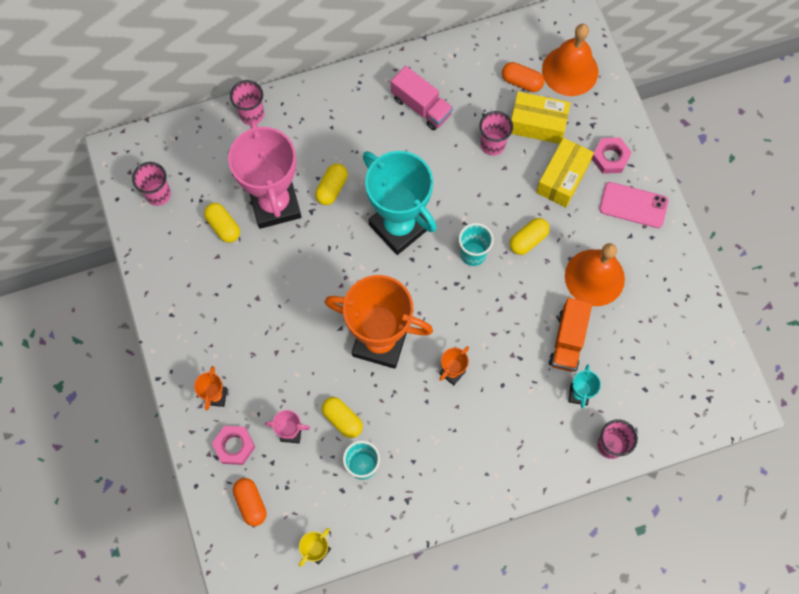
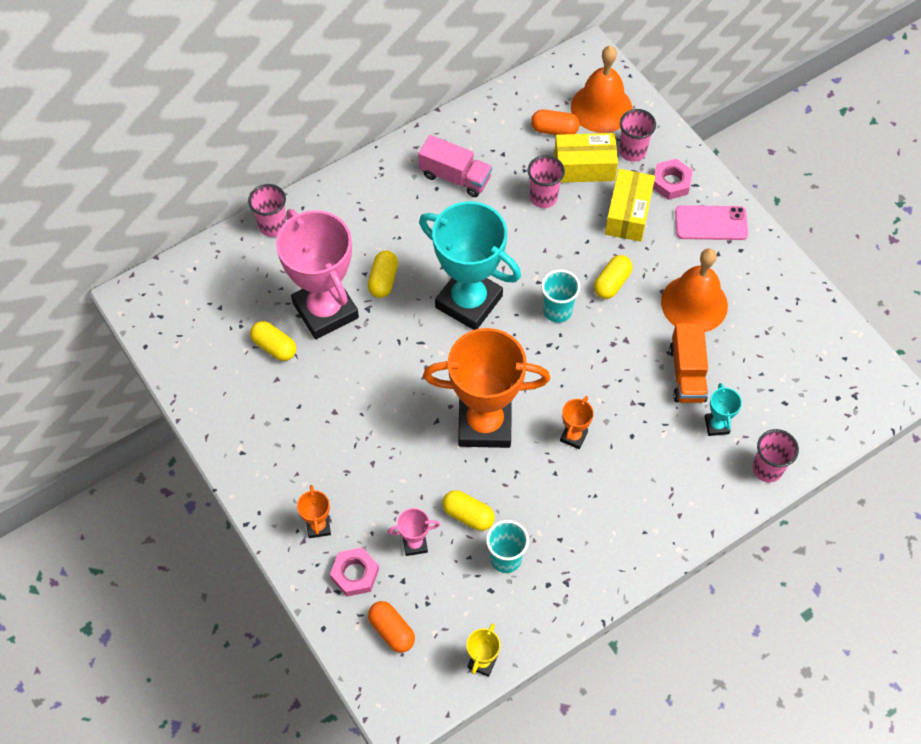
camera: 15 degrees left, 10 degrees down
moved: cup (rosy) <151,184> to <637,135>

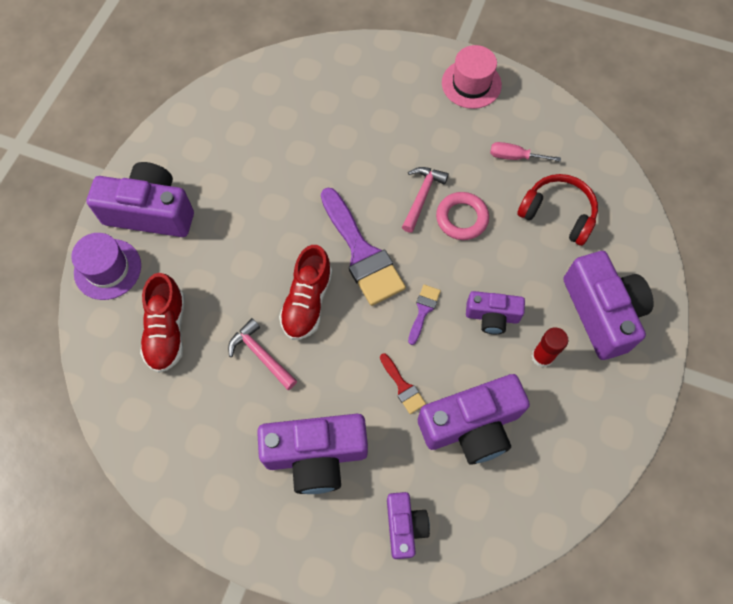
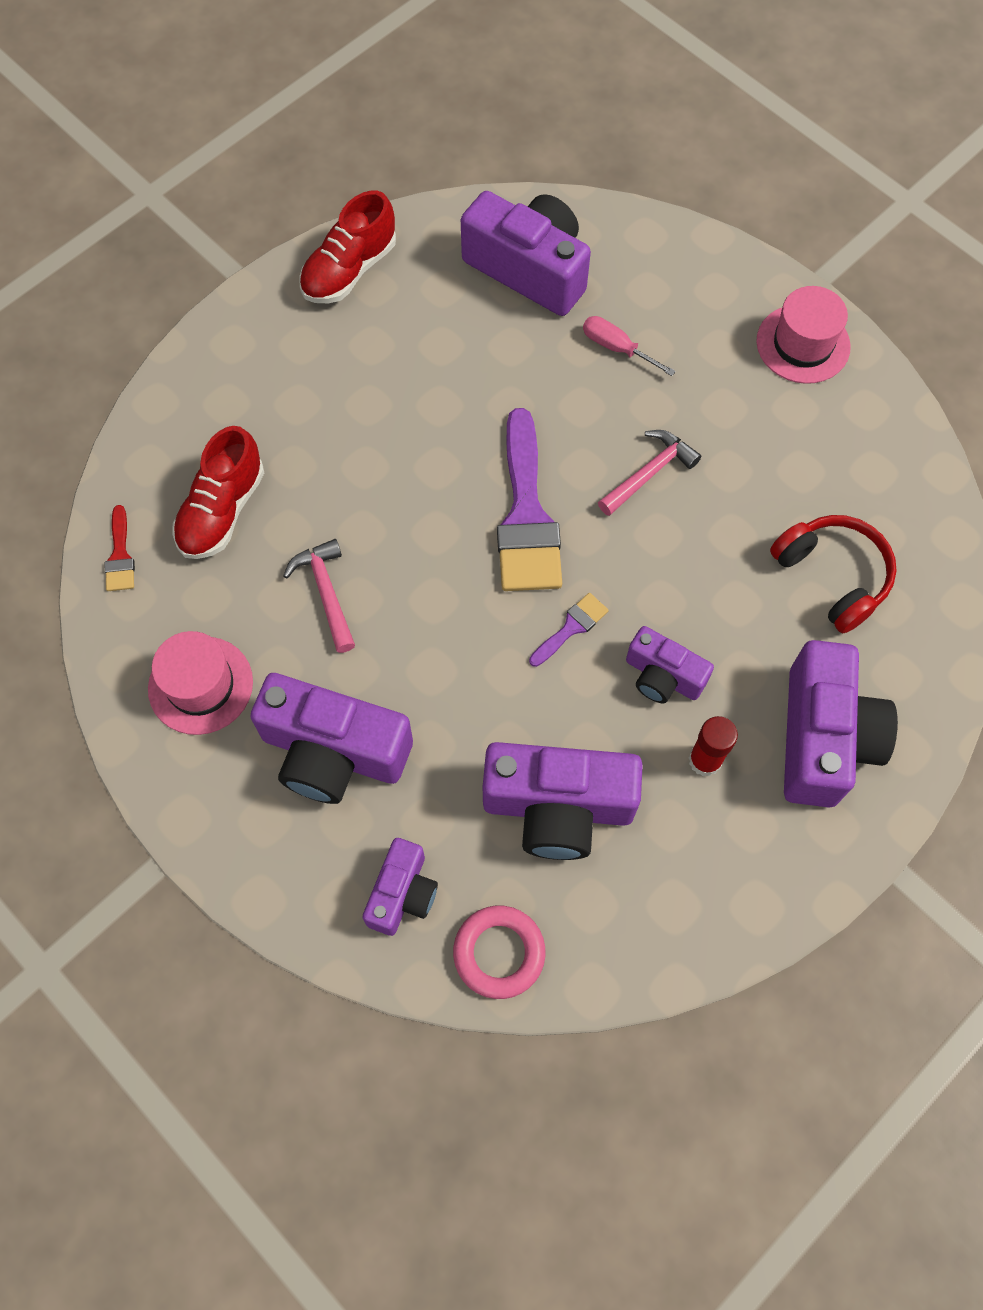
camera: 25 degrees right, 0 degrees up
removed: hat (purple) <106,266>
added: hat (rosy) <200,683>
moved: flat screwdriver (rosy) <525,152> to <629,346>; compact camera (purple) <140,199> to <526,253>; hoop (rosy) <462,216> to <499,952>; sneaker (crimson) <305,292> to <347,247>; paintbrush (crimson) <403,383> to <120,548>

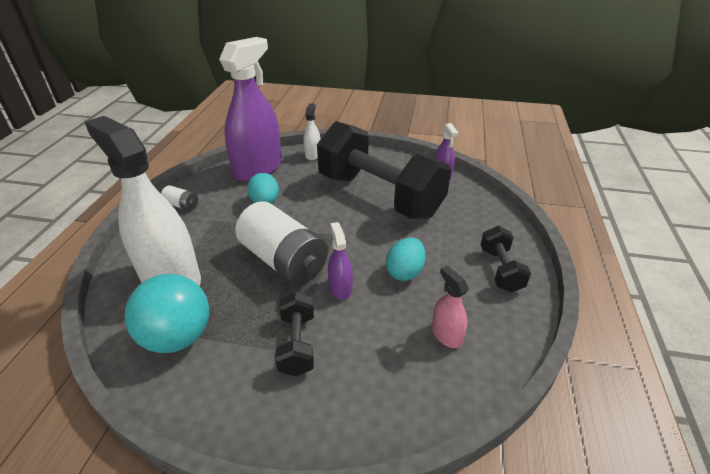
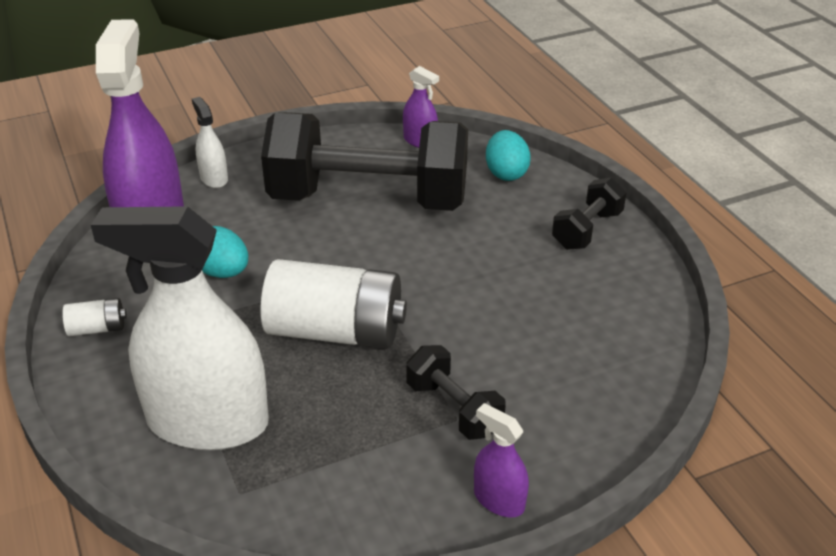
camera: 35 degrees left, 0 degrees up
removed: spray bottle (rosy) <450,307>; play ball (aqua) <166,313>
moved: spray bottle (purple) <340,261> to <501,460>; egg shape (aqua) <405,259> to <508,155>
turned: free weight (ebony) <506,259> = <589,214> 75 degrees clockwise

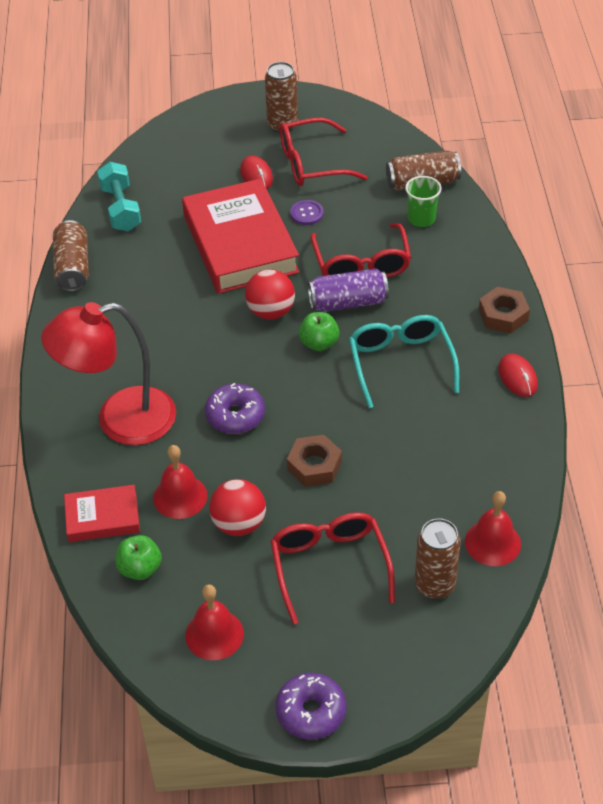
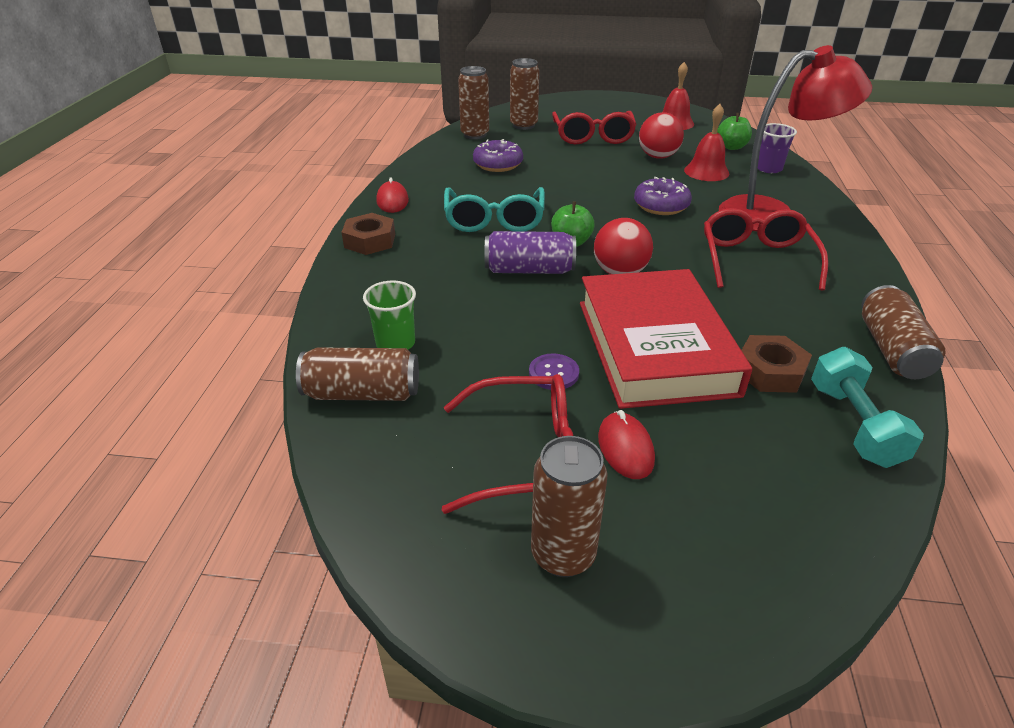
camera: 170 degrees left, 10 degrees down
moved: spectacles (crimson) <361,250> to <766,249>; hex nut (russet) <314,461> to <776,364>; glazed donut (purple) <311,706> to <498,155>
replaced: hardcover (crimson) <102,513> to cup (purple) <777,148>; hand bell (crimson) <493,528> to tin (russet) <473,102>

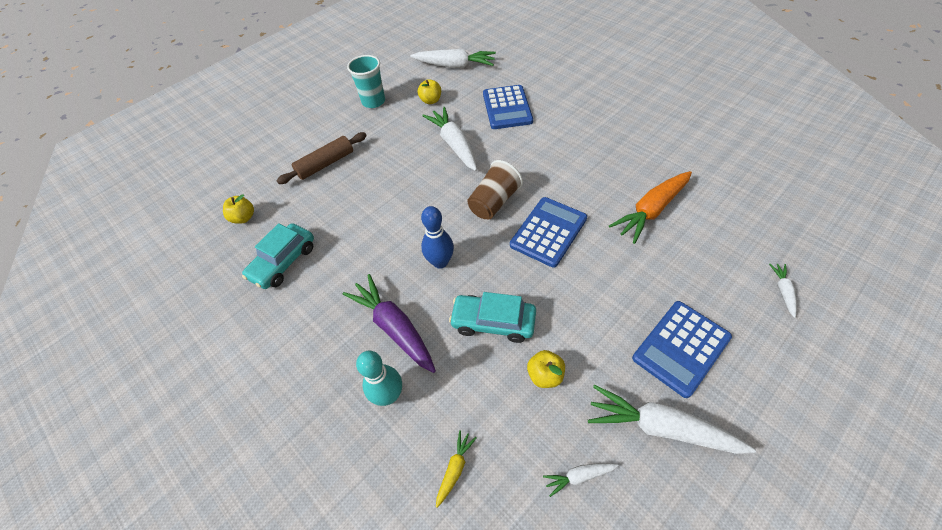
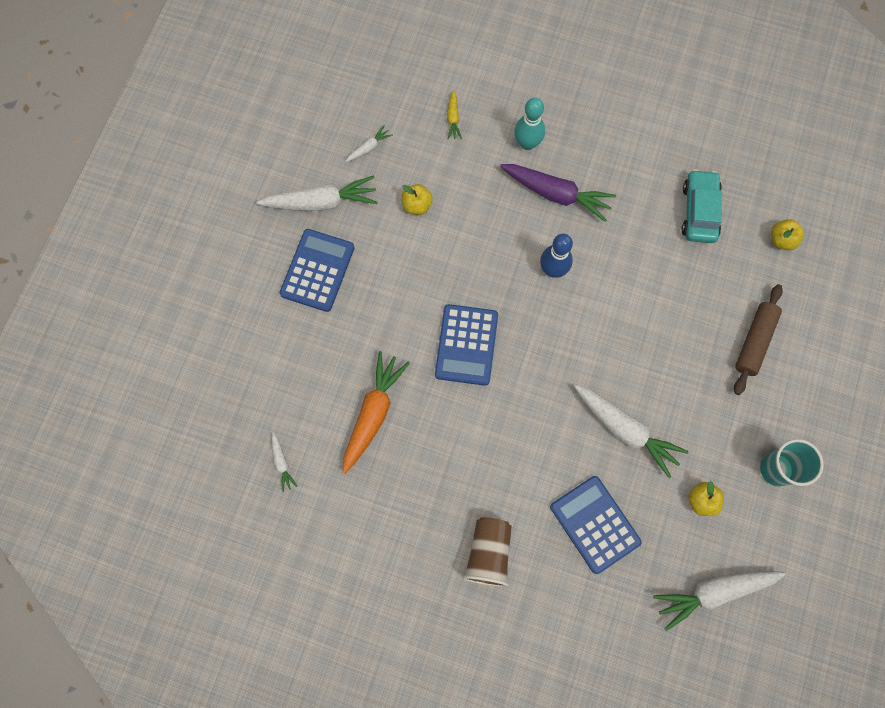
camera: 150 degrees right, 20 degrees up
removed: toy car (aqua) <492,317>
moved: cup (russet) <495,189> to <487,552>; carrot (snow-white) <783,291> to <285,462>

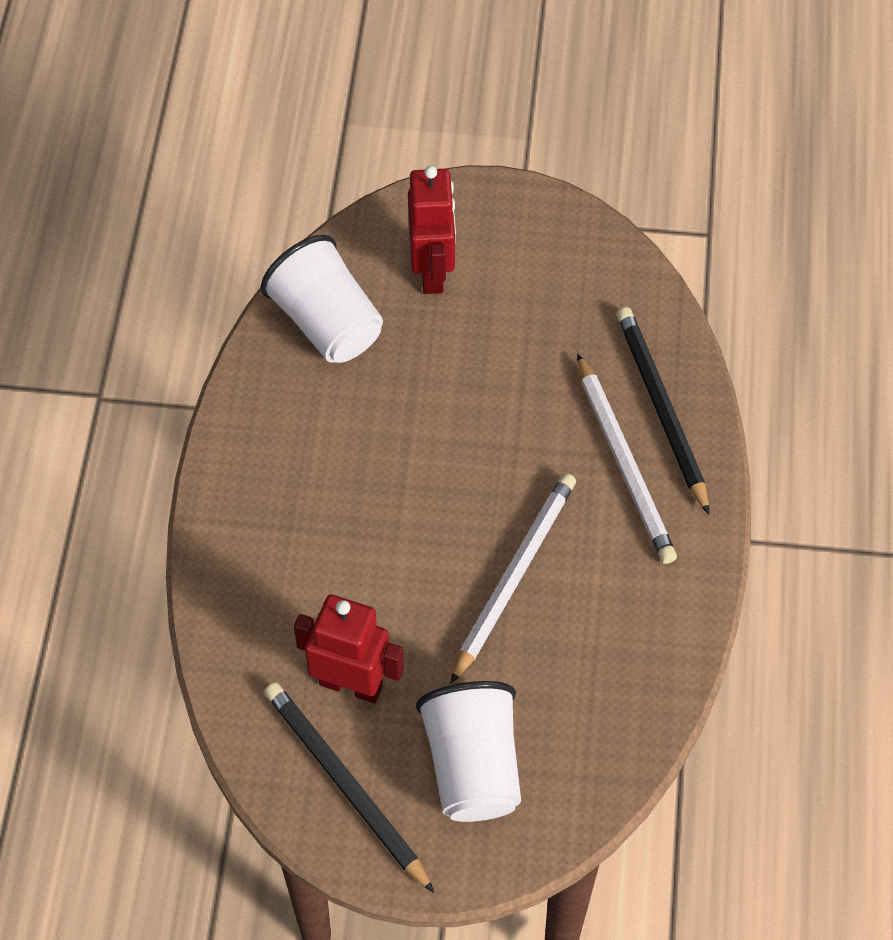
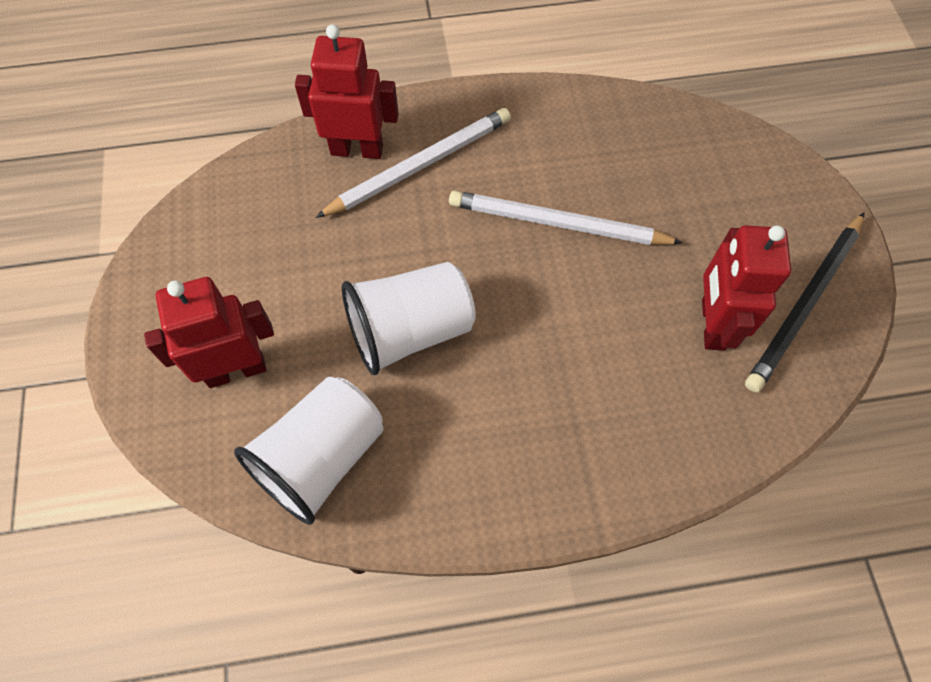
camera: 105 degrees left, 5 degrees up
moved: cup (snow-white) <468,751> to <408,318>
replaced: pencil (ebony) <663,411> to robot figure (crimson) <347,91>

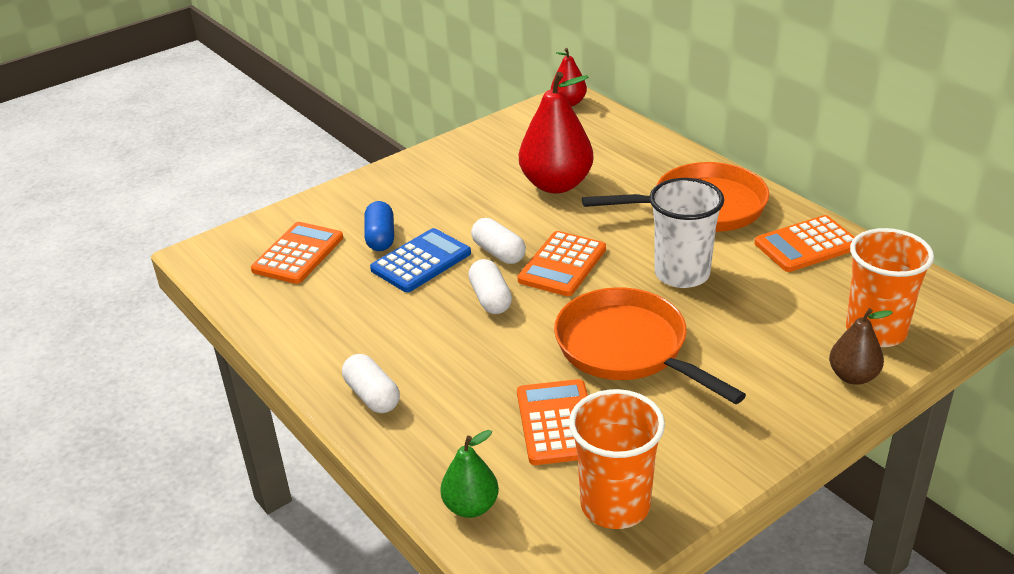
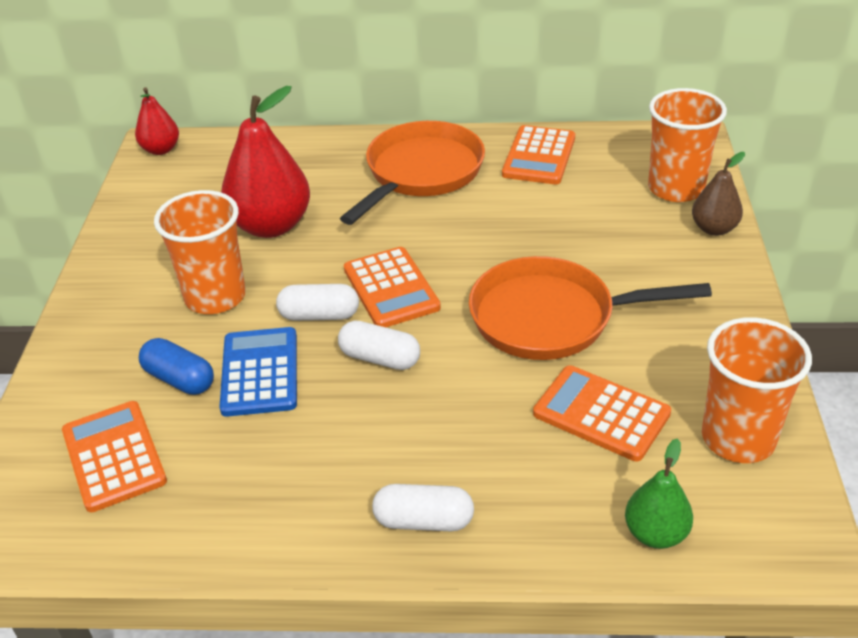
camera: 50 degrees left, 5 degrees up
removed: cup (snow-white) <686,233>
added: cup (orange) <200,252>

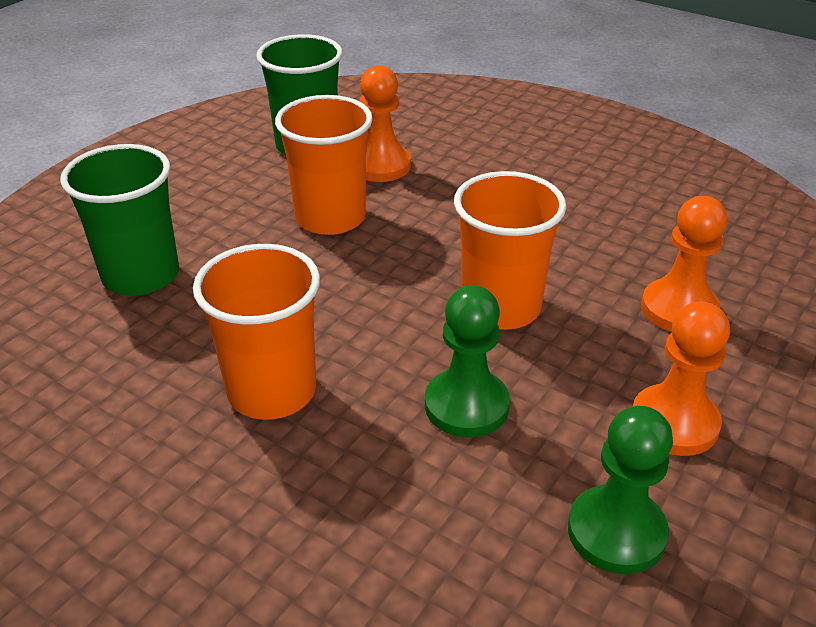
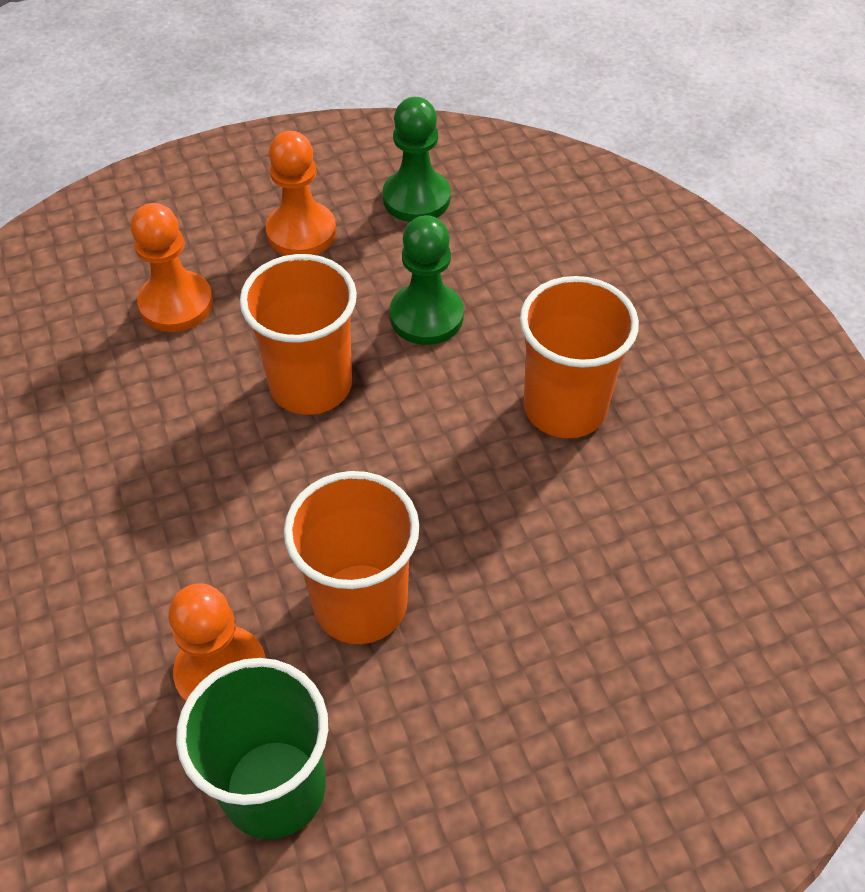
camera: 145 degrees left, 15 degrees up
removed: cup (green) <120,220>

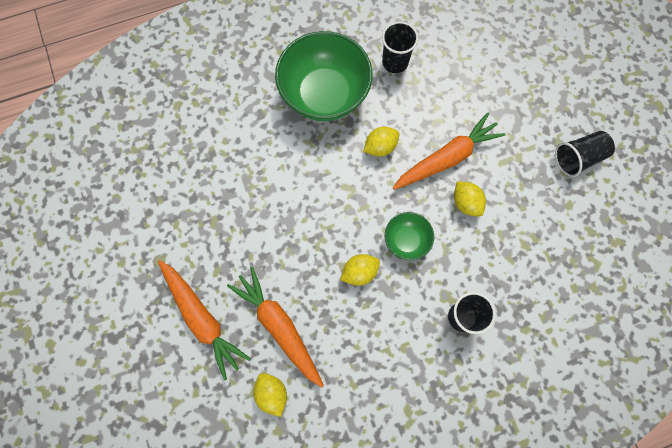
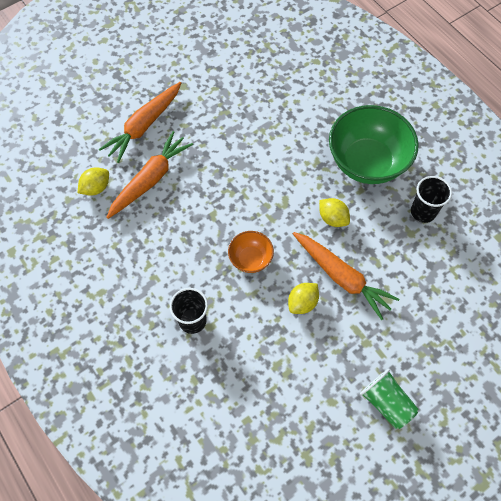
camera: 75 degrees right, 10 degrees down
removed: toy lemon (yellow) <360,270>
recoloured: cup (ebony) <585,154> to cup (green) <389,399>; serving bowl (green) <409,236> to serving bowl (orange) <251,252>

